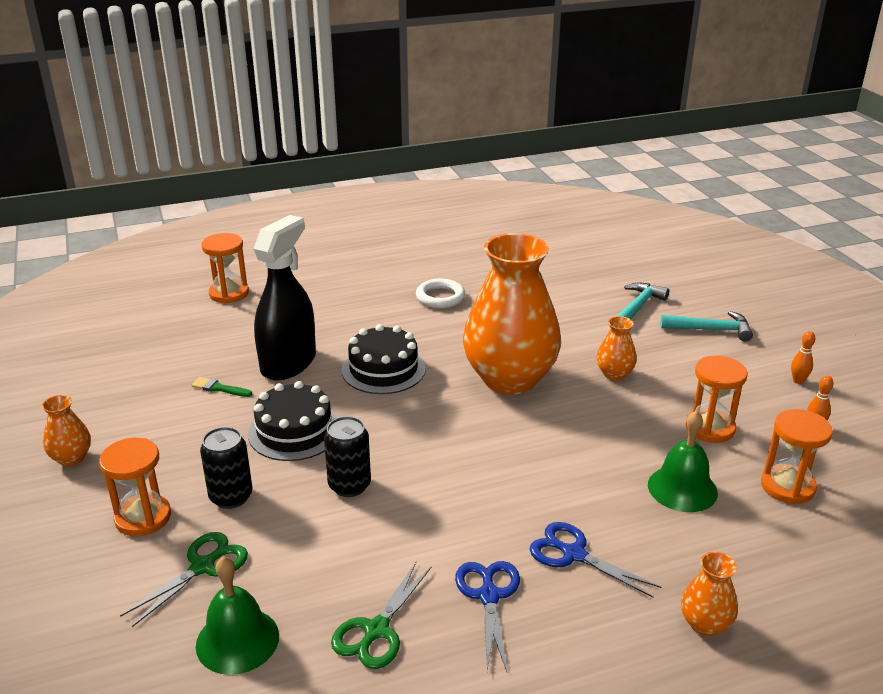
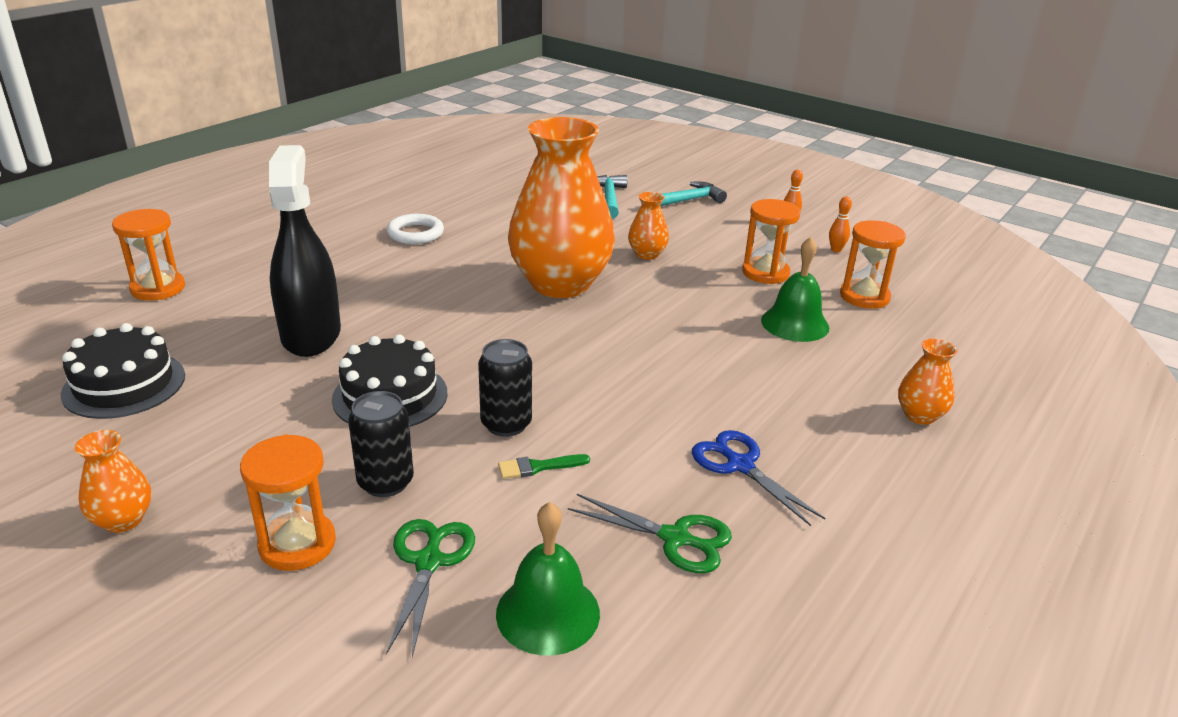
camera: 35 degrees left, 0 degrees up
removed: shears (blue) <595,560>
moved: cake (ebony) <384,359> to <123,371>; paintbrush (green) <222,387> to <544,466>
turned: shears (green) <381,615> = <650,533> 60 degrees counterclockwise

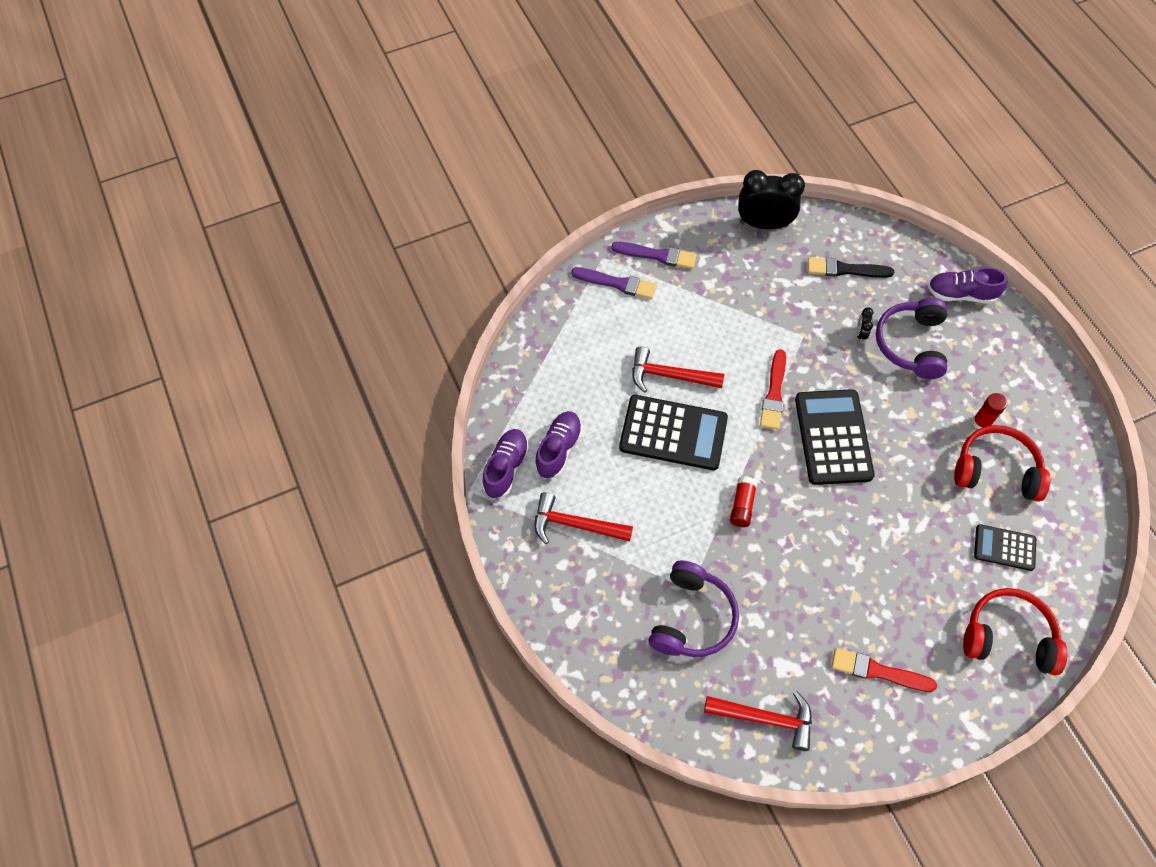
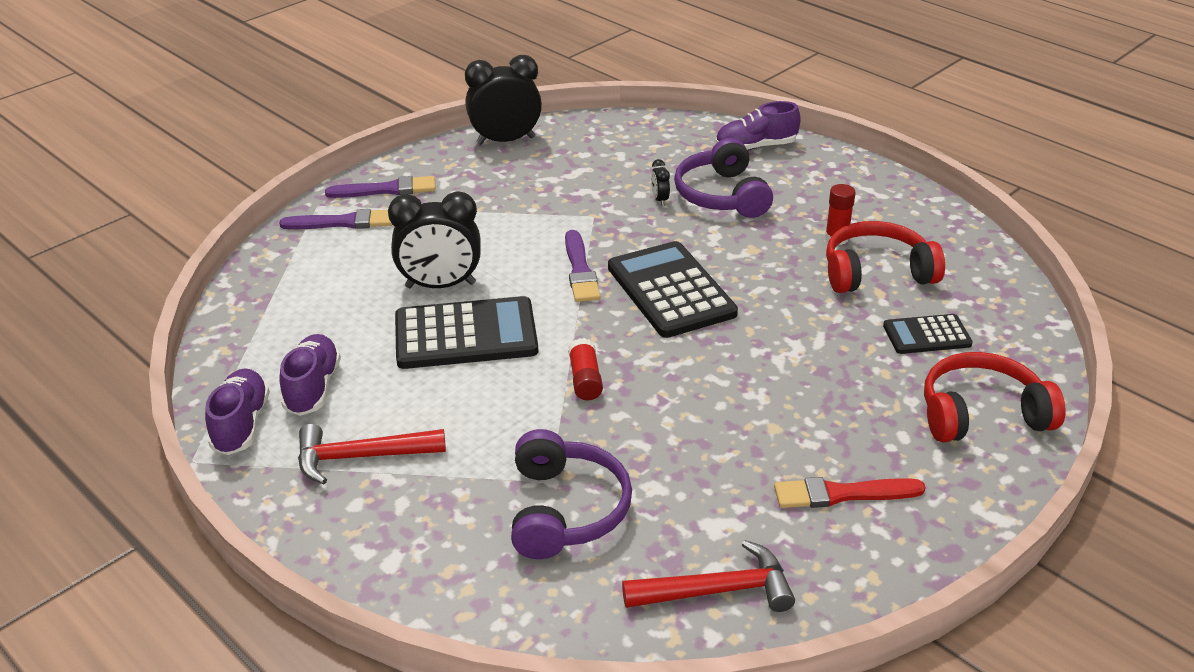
camera: 20 degrees left, 25 degrees down
removed: paintbrush (ebony) <851,267>
replaced: hammer (crimson) <678,369> to clock (ebony) <434,239>
recoloured: paintbrush (crimson) <773,389> to paintbrush (purple) <583,266>

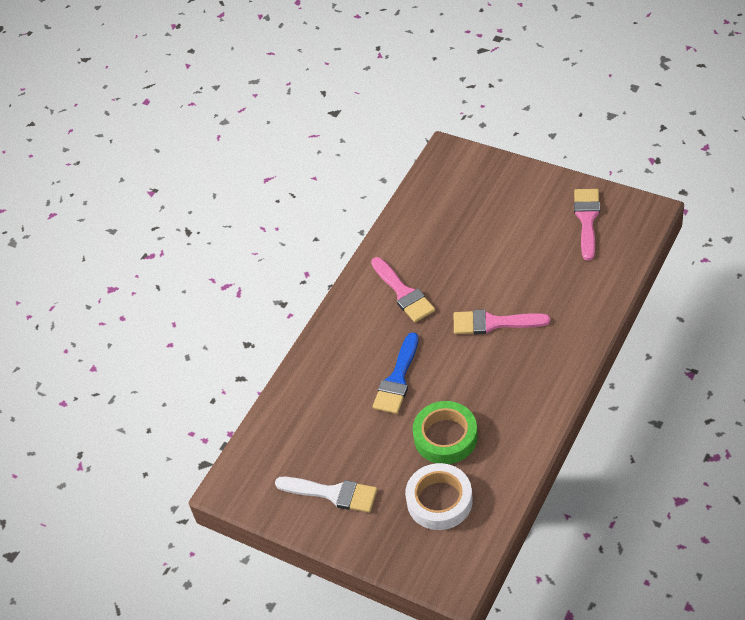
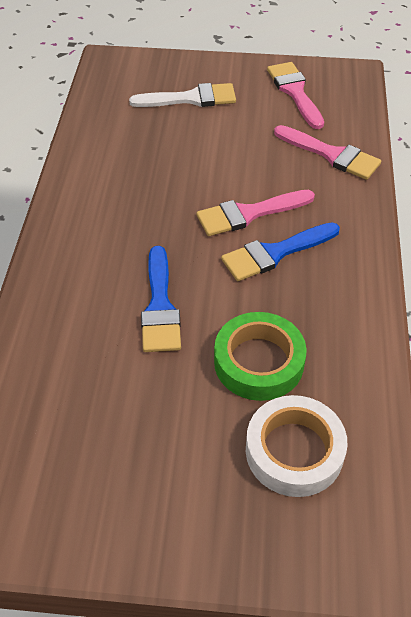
camera: 30 degrees left, 0 degrees up
added: paintbrush (blue) <280,251>
moved: paintbrush (rosy) <403,289> to <327,152>; paintbrush (snow-white) <326,495> to <182,95>

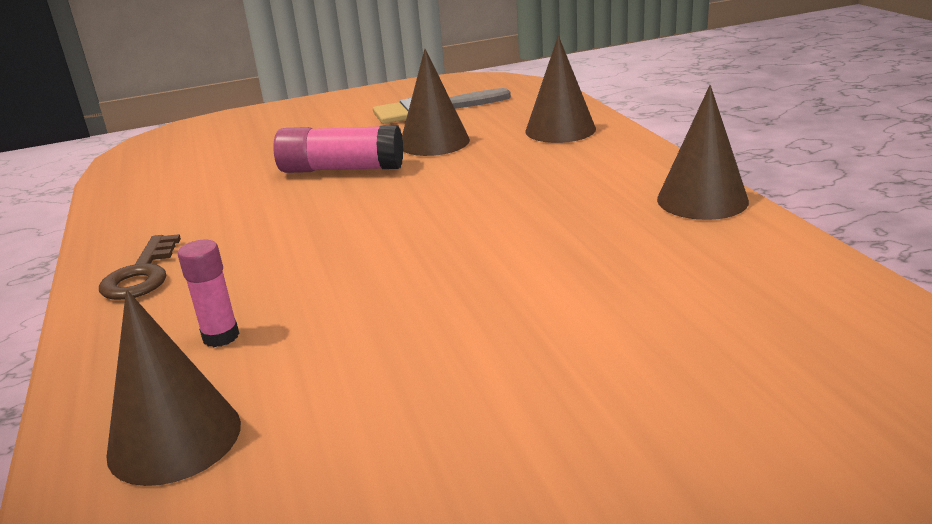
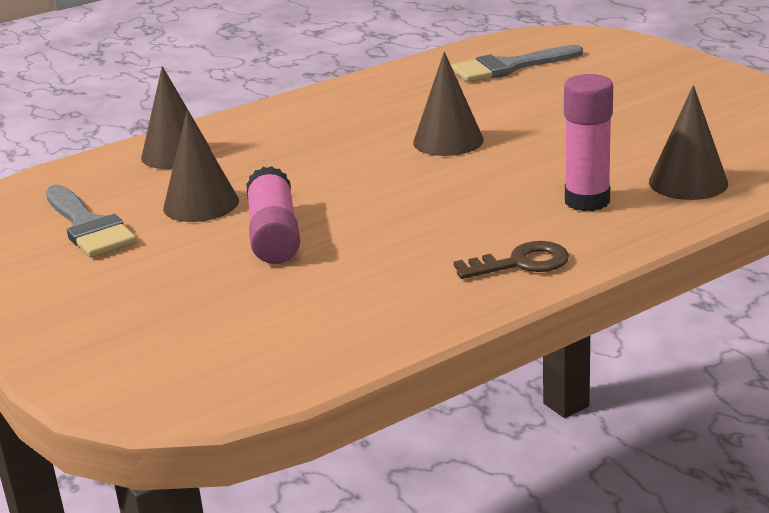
camera: 105 degrees left, 0 degrees up
added: paintbrush (ash-grey) <517,63>
moved: cone (russet) <703,152> to <448,104>
resized: glue (rosy) <208,293> = <588,142> x1.73

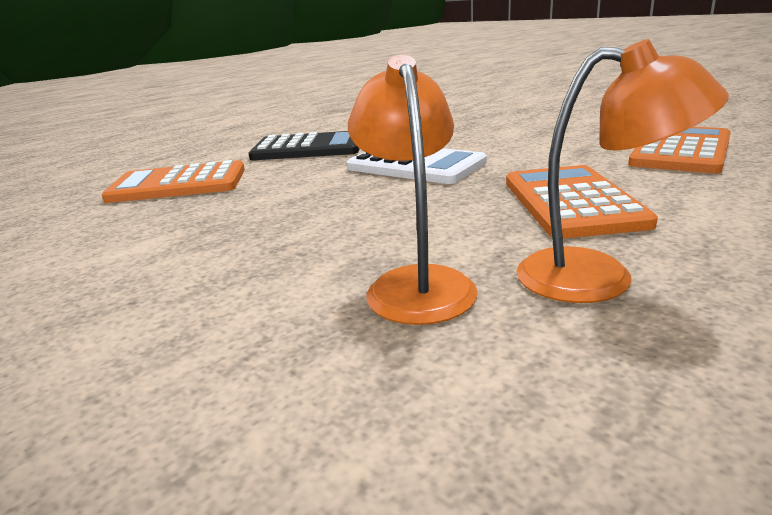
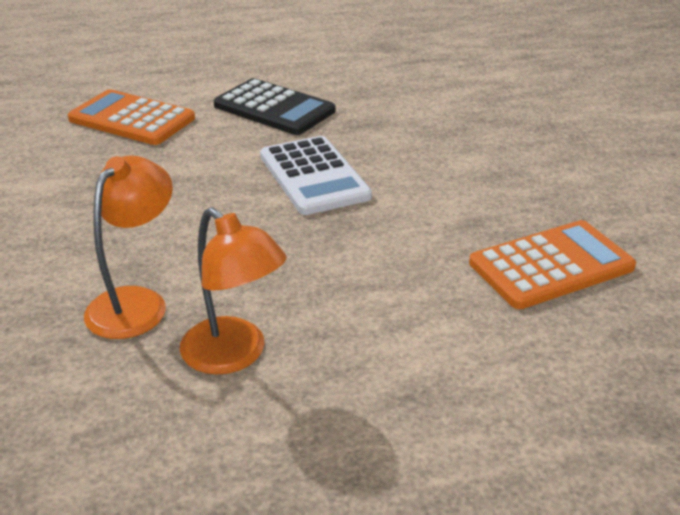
camera: 30 degrees right, 10 degrees up
removed: adding machine (orange) <582,202>

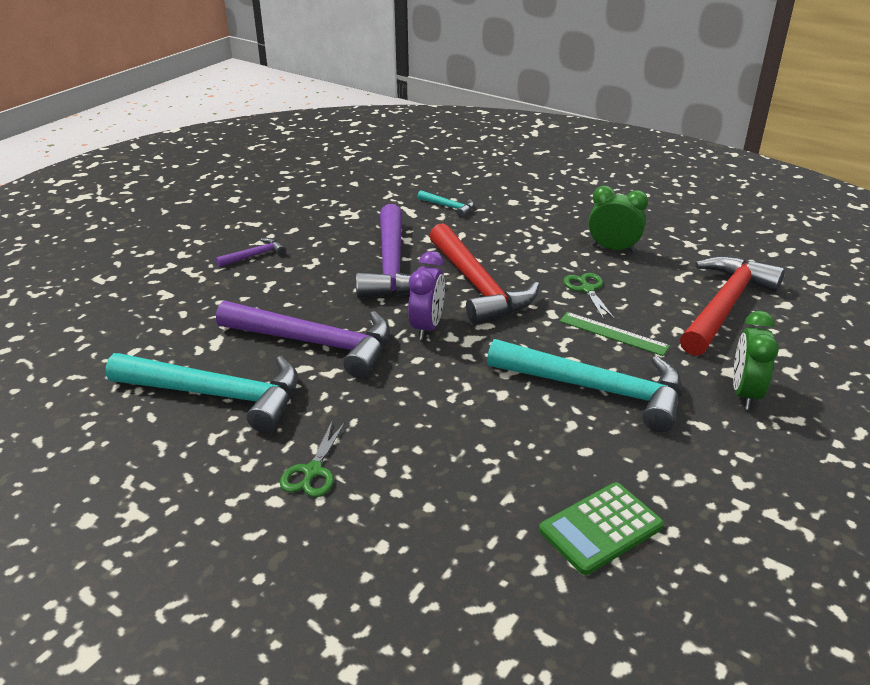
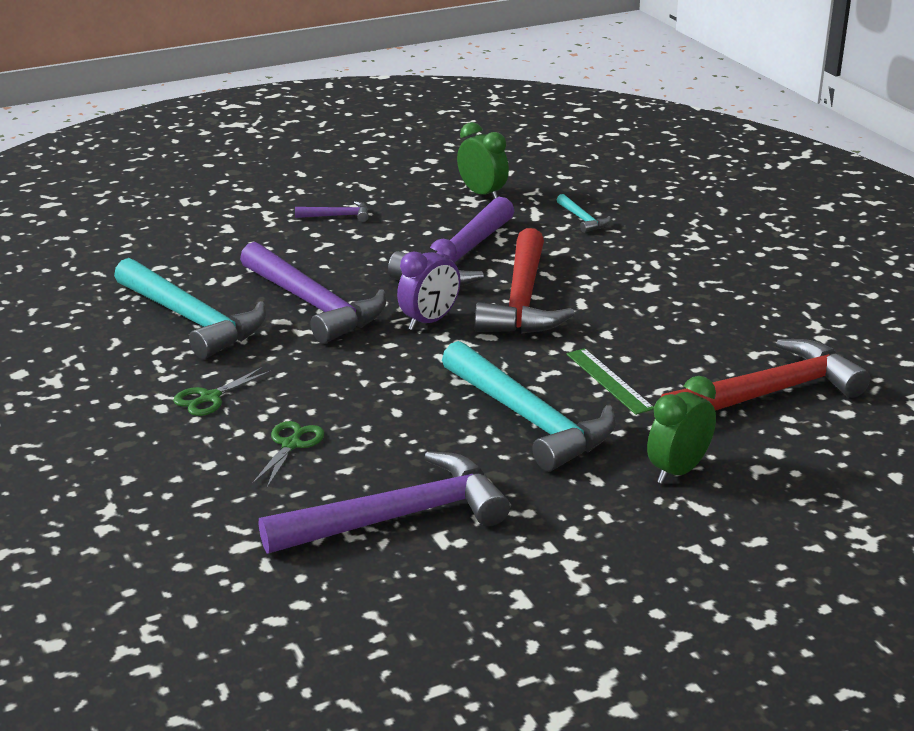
camera: 30 degrees right, 5 degrees down
moved: clock (green) <618,219> to <483,160>; shears (green) <589,296> to <288,454>
replaced: adding machine (green) <601,528> to hammer (purple) <384,502>

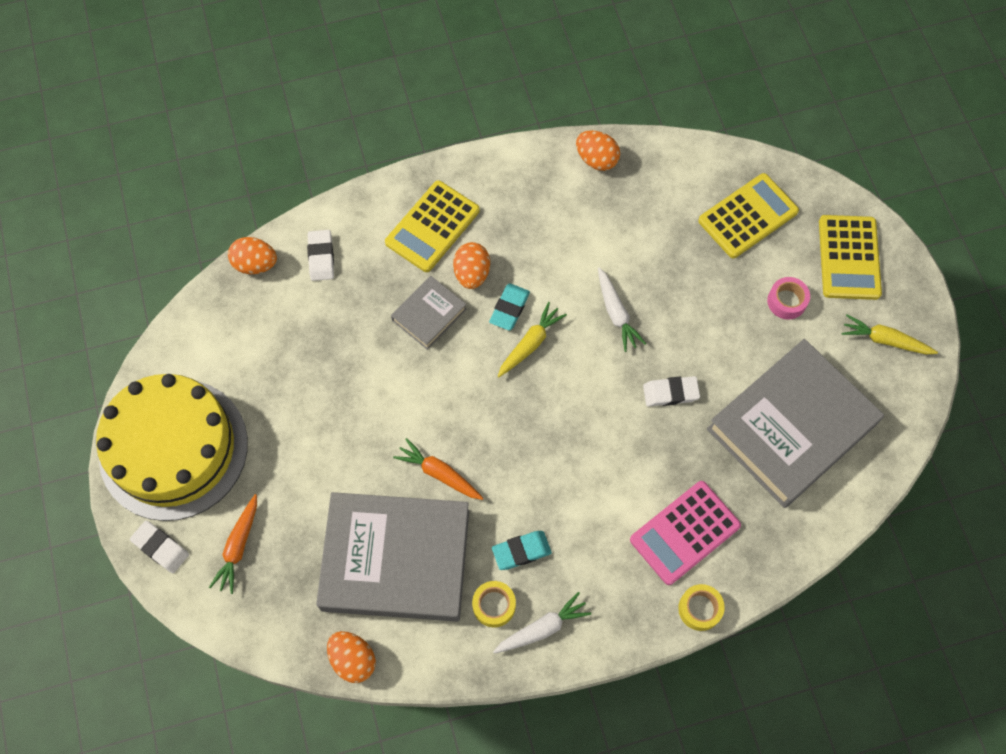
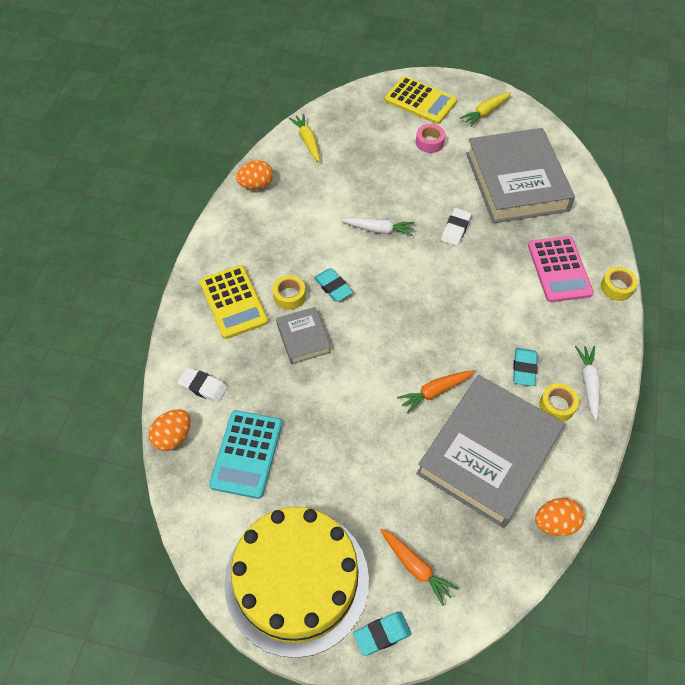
camera: 60 degrees left, 10 degrees down
removed: adding machine (yellow) <748,215>
added: adding machine (aqua) <245,454>
moved: carrot (yellow) <532,339> to <304,138>
replaced: egg shape (orange) <471,265> to sticky tape (yellow) <289,292>
recoloured: gum eraser (snow-white) <159,546> to gum eraser (aqua) <382,634>

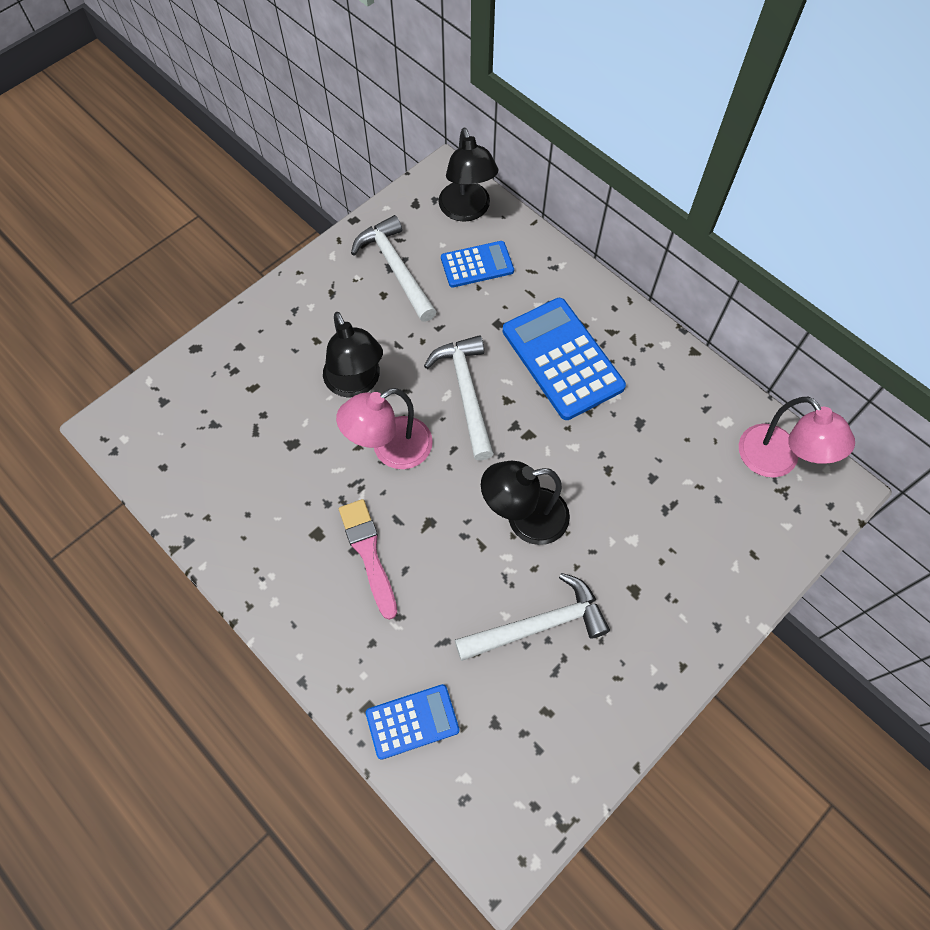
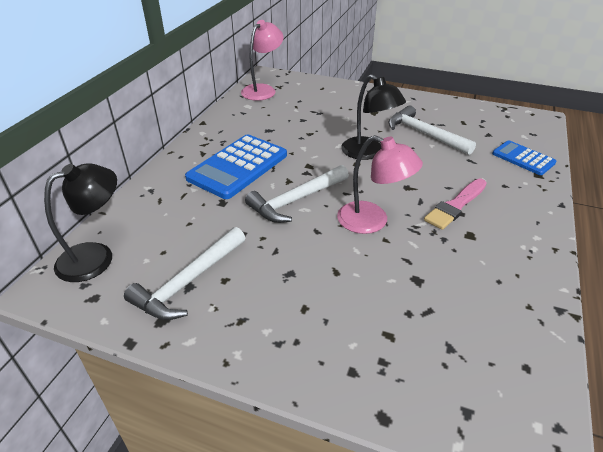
camera: 115 degrees left, 25 degrees down
removed: adding machine (blue) <477,264>; desk lamp (ebony) <353,355>

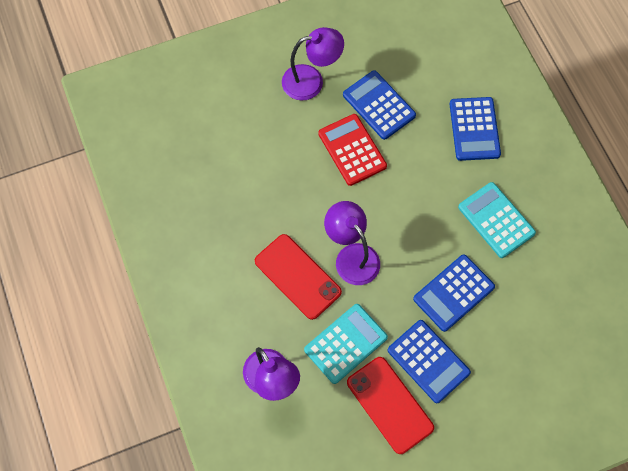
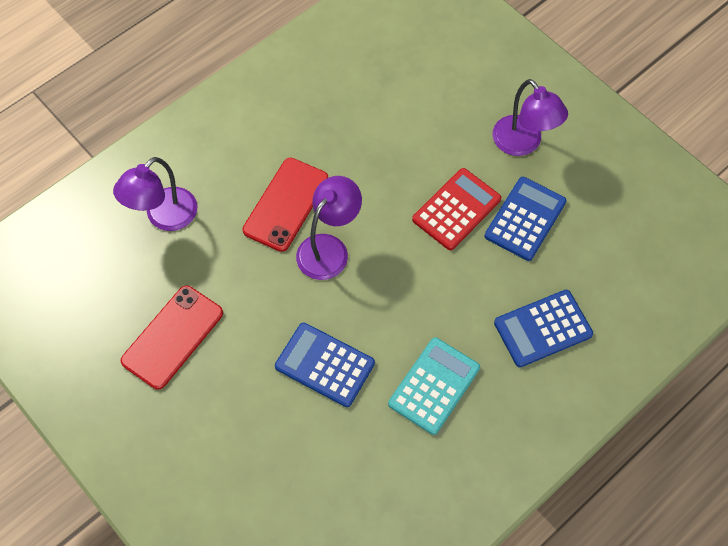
camera: 70 degrees right, 5 degrees down
removed: adding machine (aqua) <346,344>; adding machine (blue) <429,361>

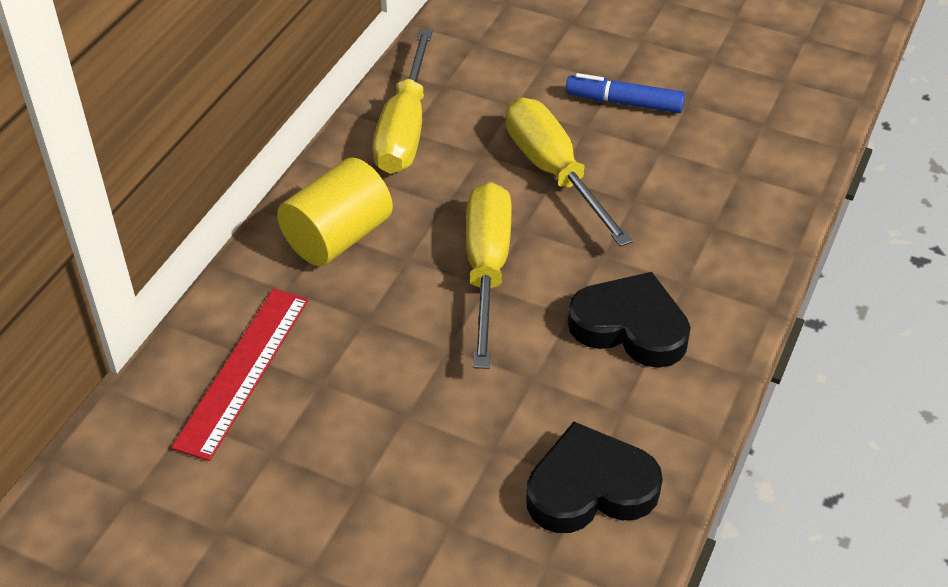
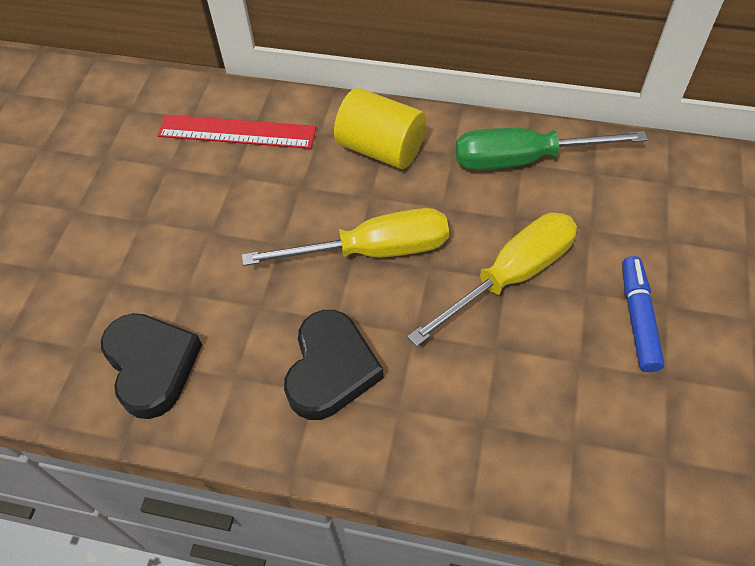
camera: 80 degrees right, 10 degrees up
recoloured: flat screwdriver (yellow) <403,101> to flat screwdriver (green) <551,149>

